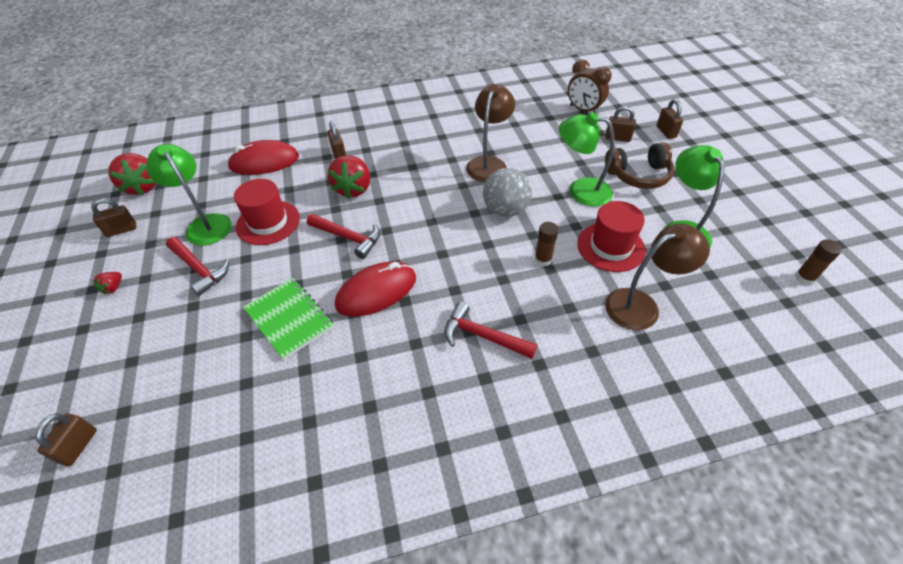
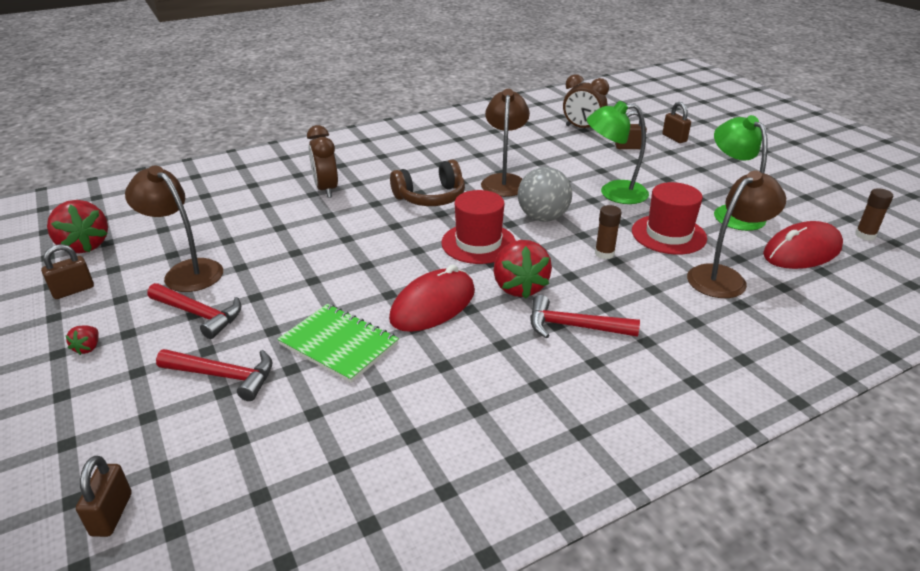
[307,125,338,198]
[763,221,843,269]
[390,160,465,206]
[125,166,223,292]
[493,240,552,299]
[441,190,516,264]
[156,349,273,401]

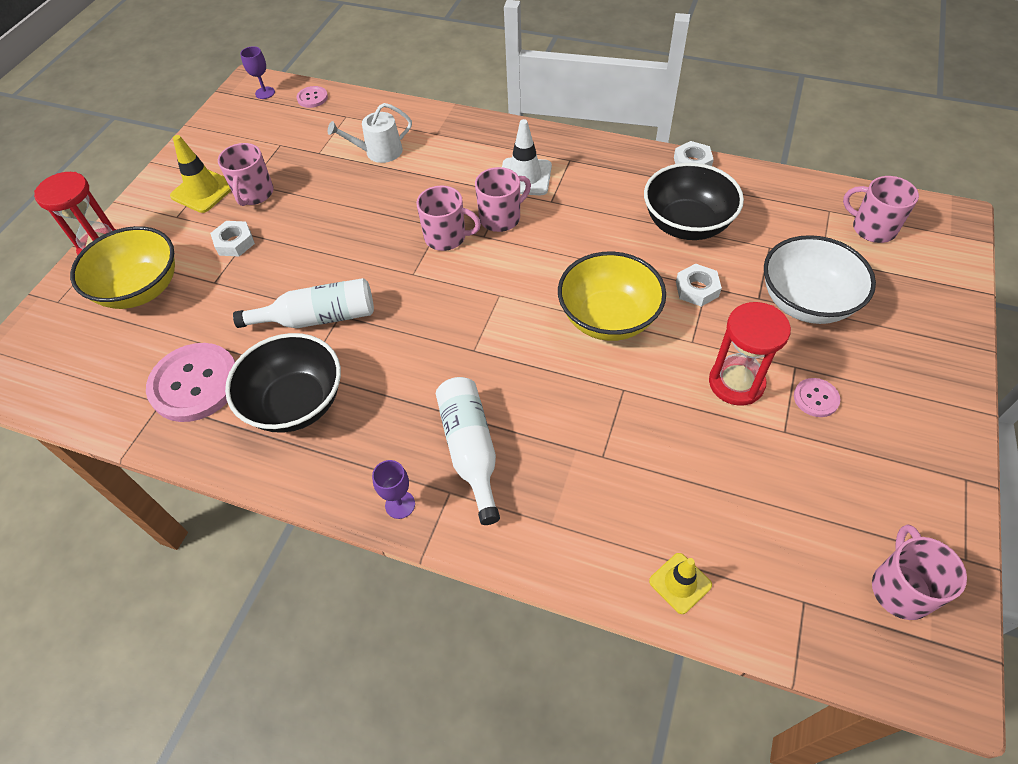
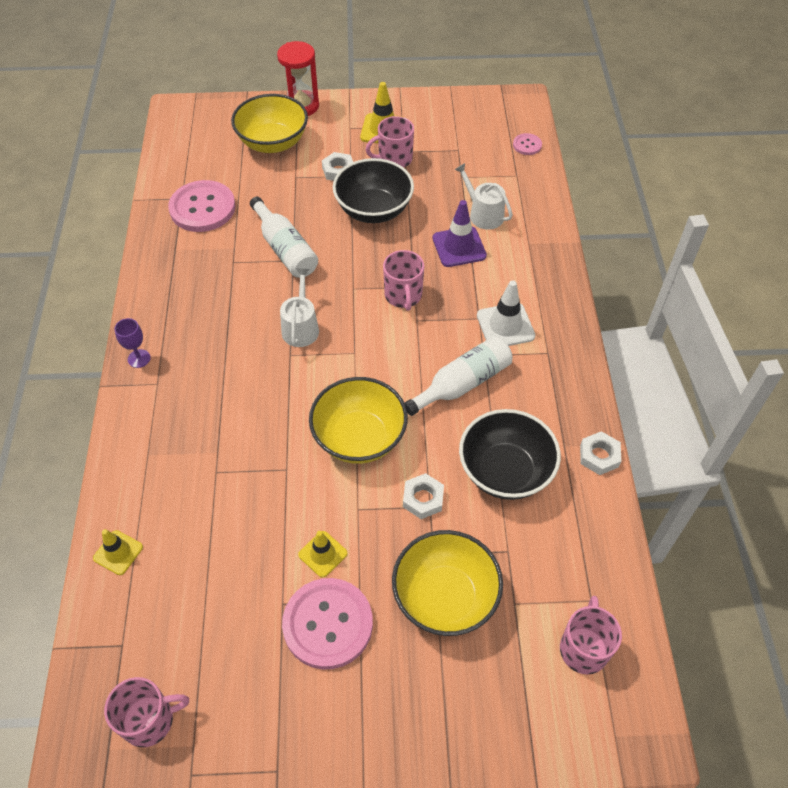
[240,46,275,99] (first image)
[475,167,531,232] (first image)
[392,530,503,636]
[298,531,348,578]
[333,158,414,223]
[405,336,512,416]
[282,578,373,670]
[433,200,487,267]
[280,268,319,347]

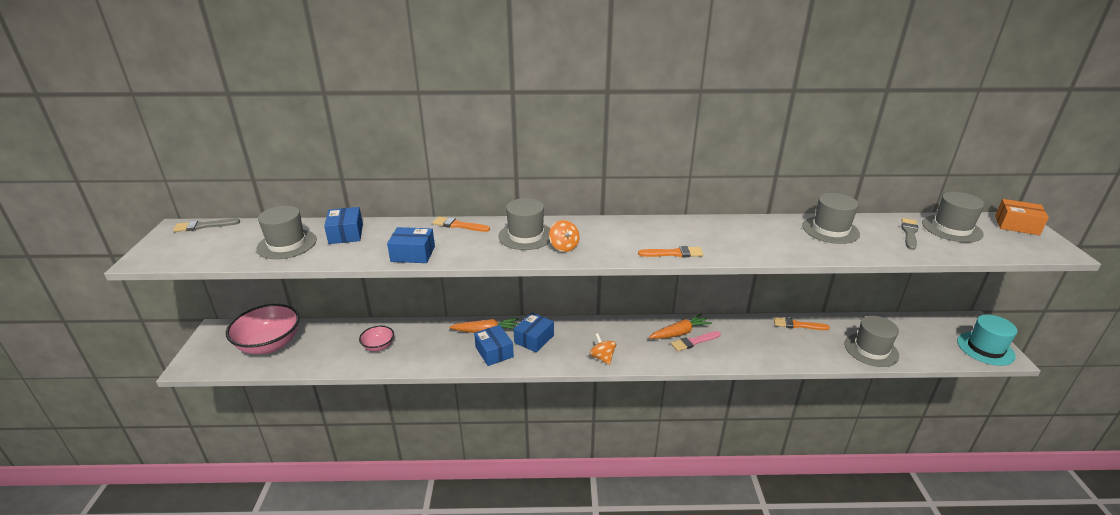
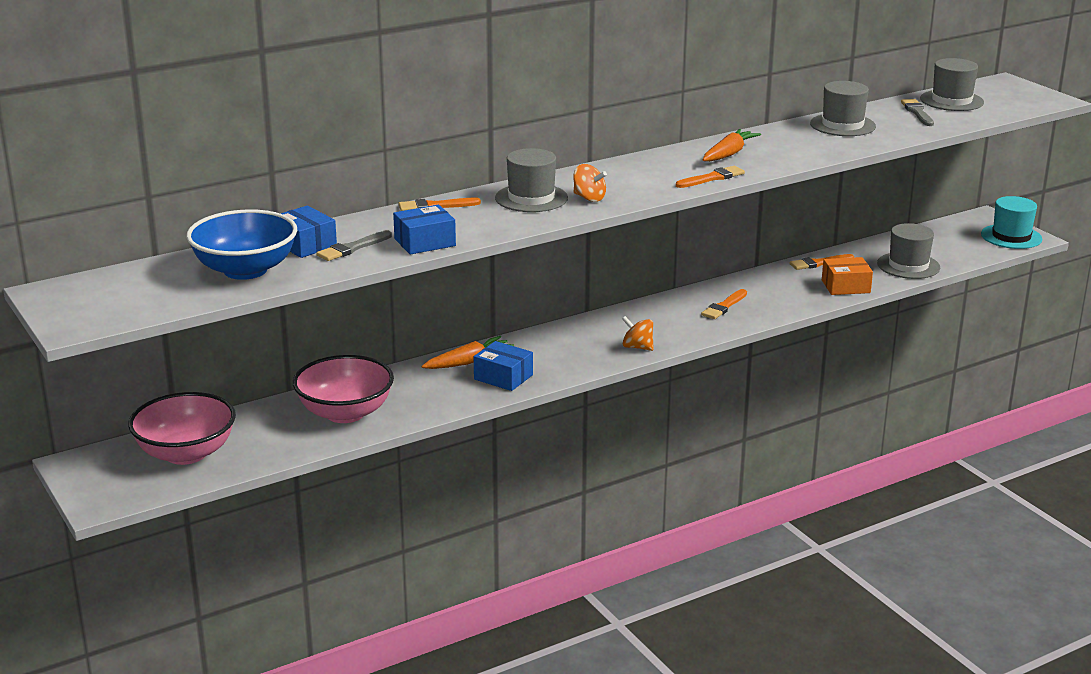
[822,257,873,295]
[186,209,297,280]
[316,230,392,261]
[513,313,554,353] (first image)
[703,129,761,162]
[293,355,394,423]
[701,289,747,319]

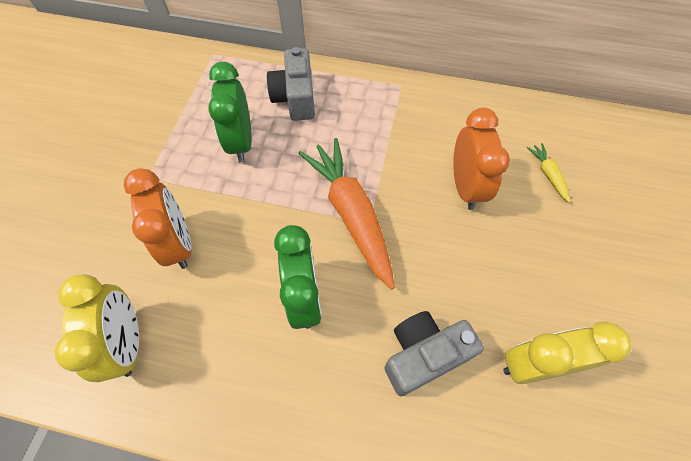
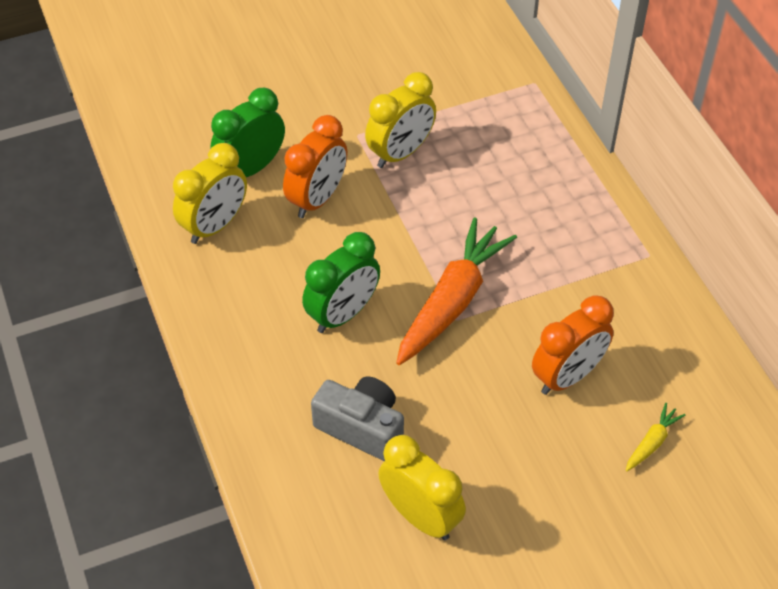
[267,47,315,121] (first image)
[210,88,285,177]
[365,72,436,168]

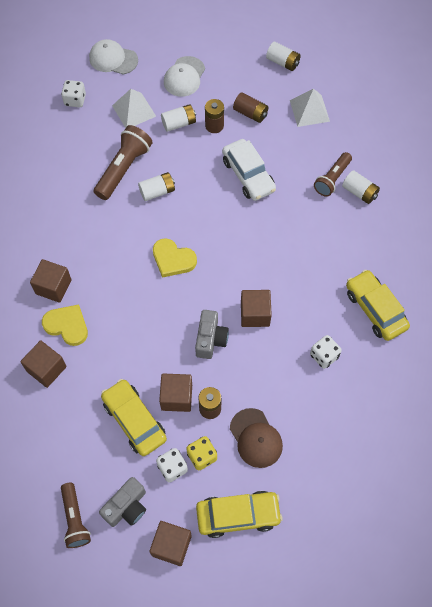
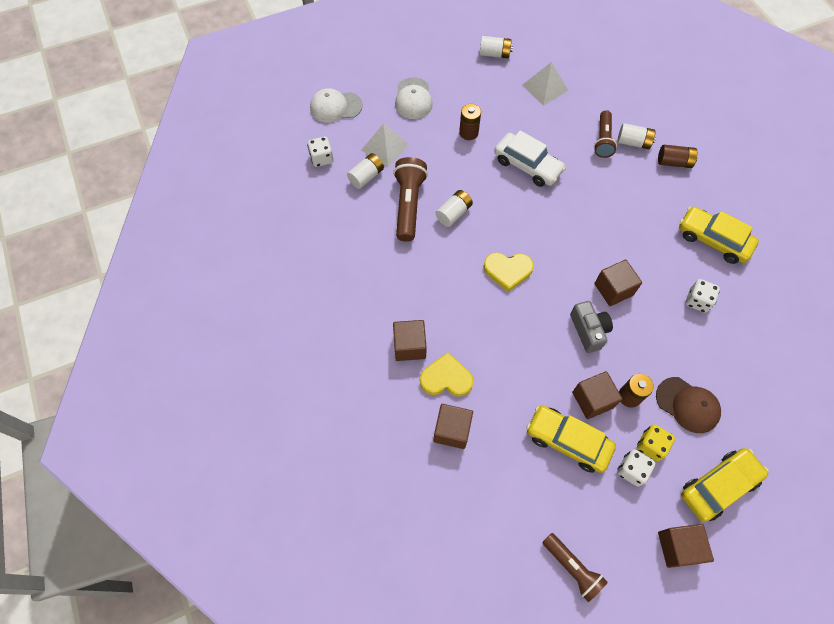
[658,145,698,168]
[347,153,384,189]
[99,477,146,527] (first image)

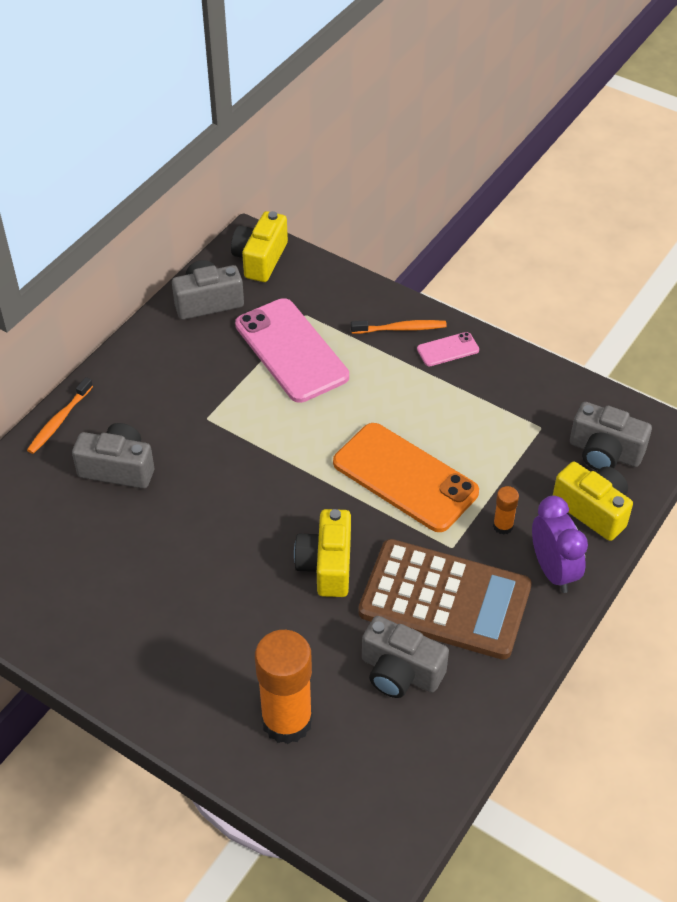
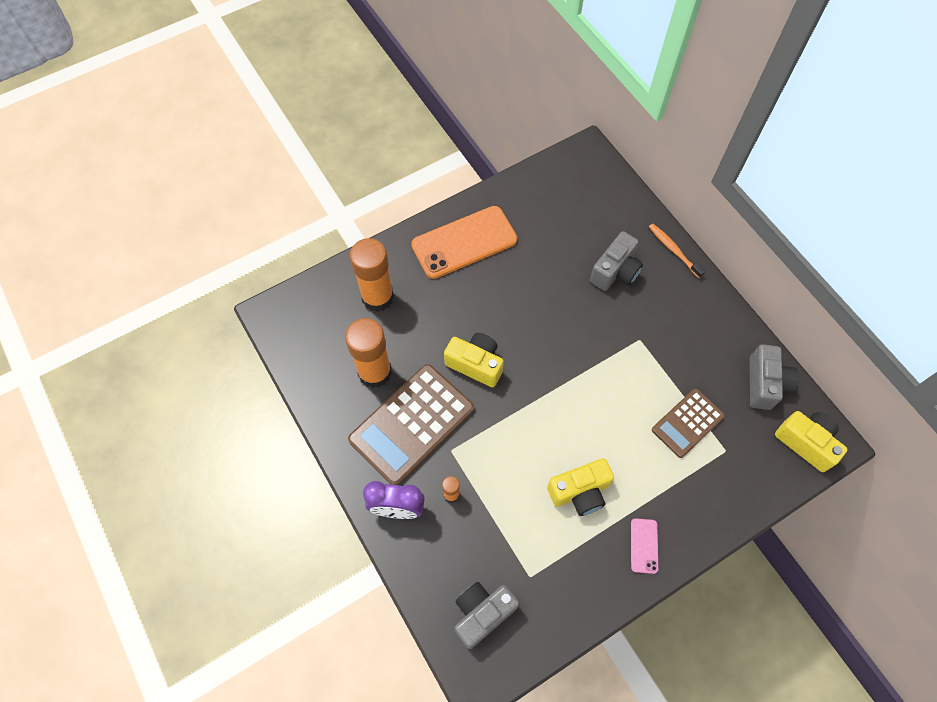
[652,388,725,458]
[351,320,447,334] (first image)
[411,206,517,279]
[547,458,614,516]
[345,318,392,388]

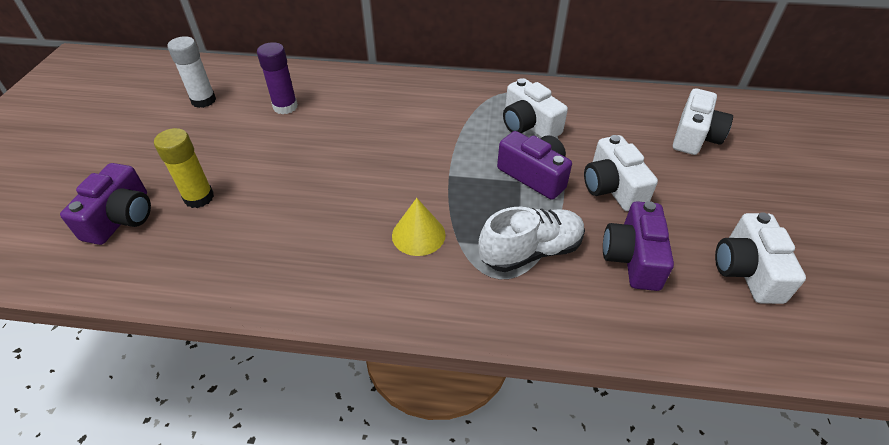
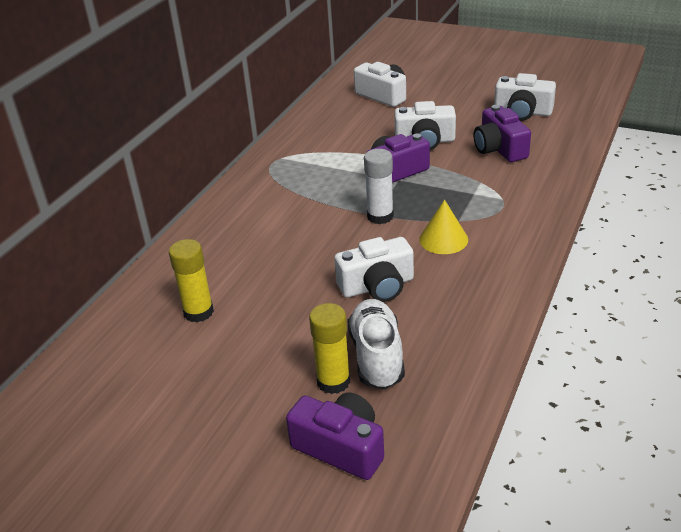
[364,149,394,224]
[169,239,214,322]
[334,237,414,302]
[474,105,531,162]
[347,299,405,390]

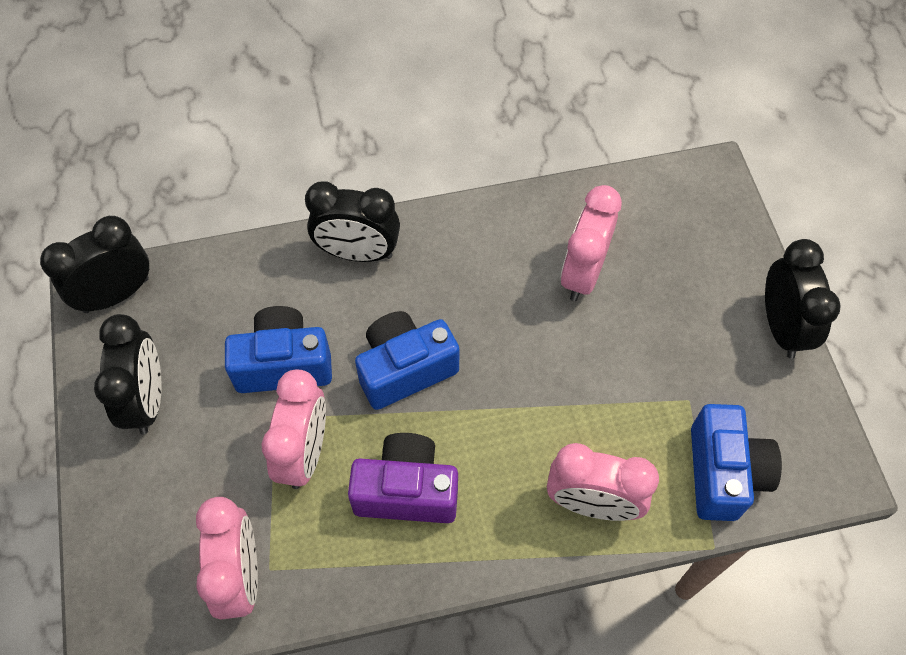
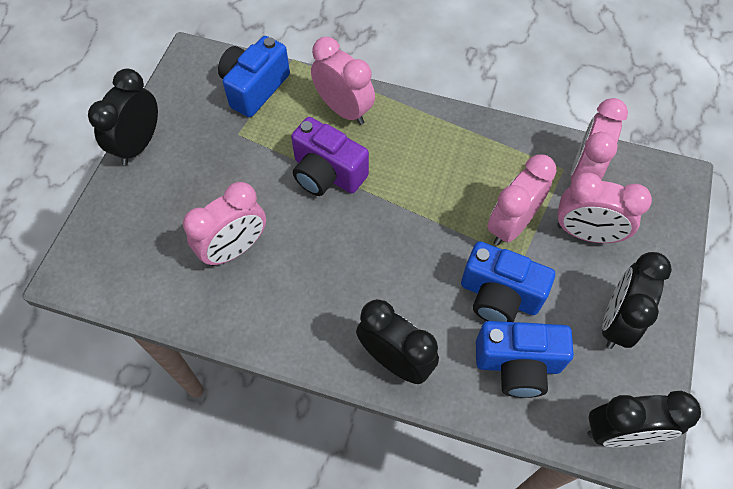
[476,321,574,398]
[291,117,369,196]
[557,172,652,243]

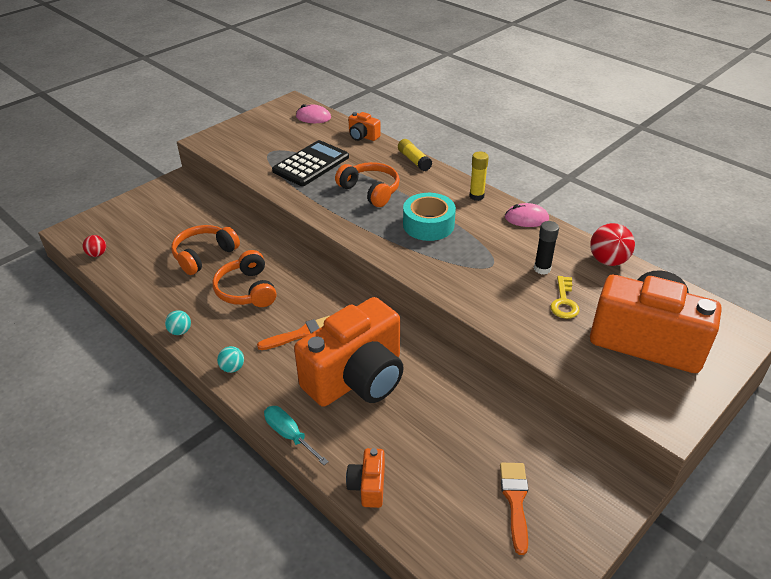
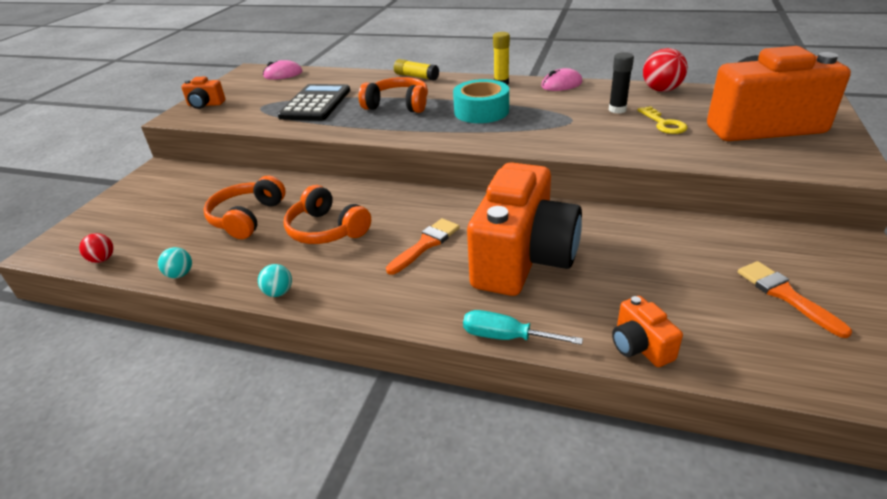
[181,77,225,109]
[158,247,192,278]

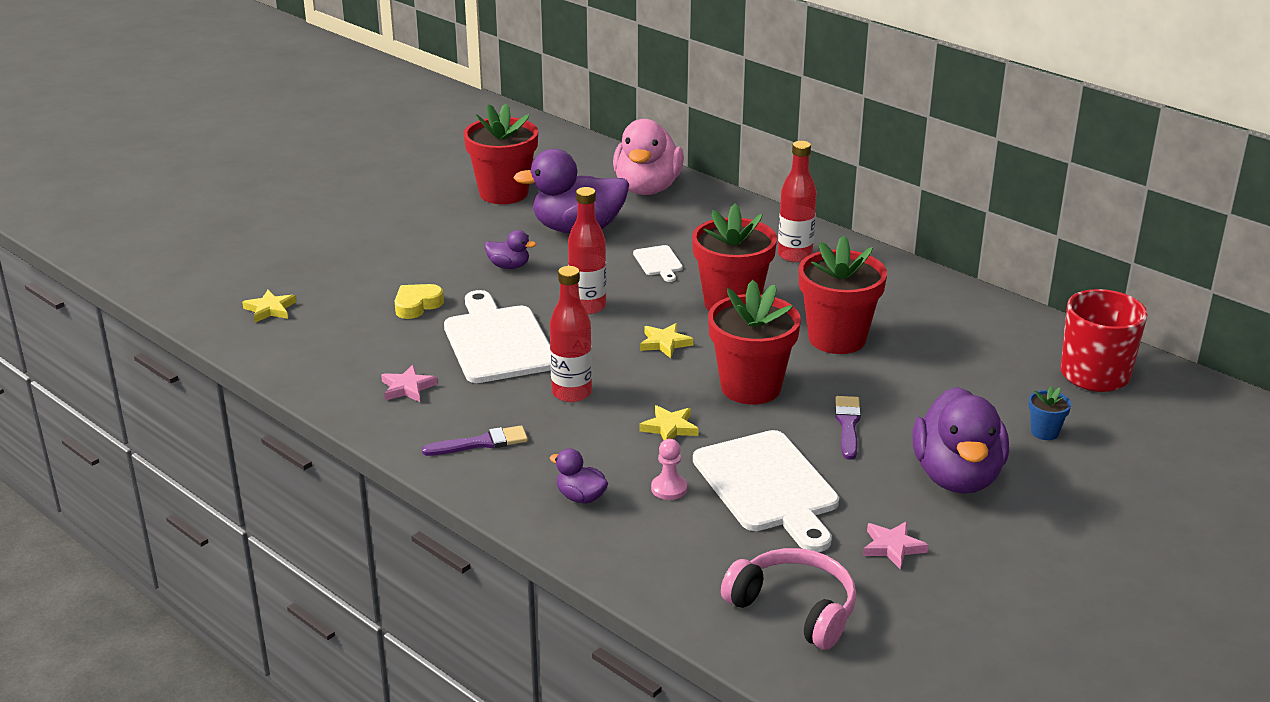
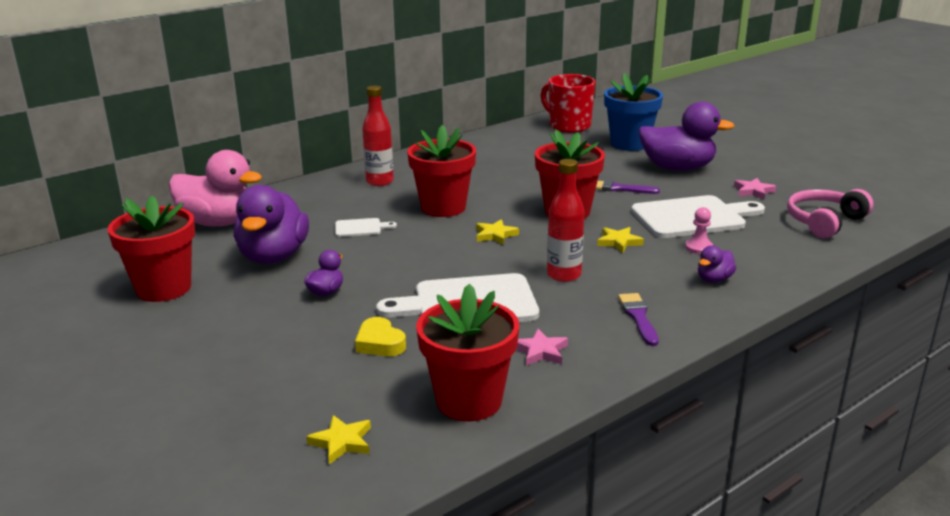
[568,187,607,314] (first image)
[416,283,519,421]
[604,73,663,151]

